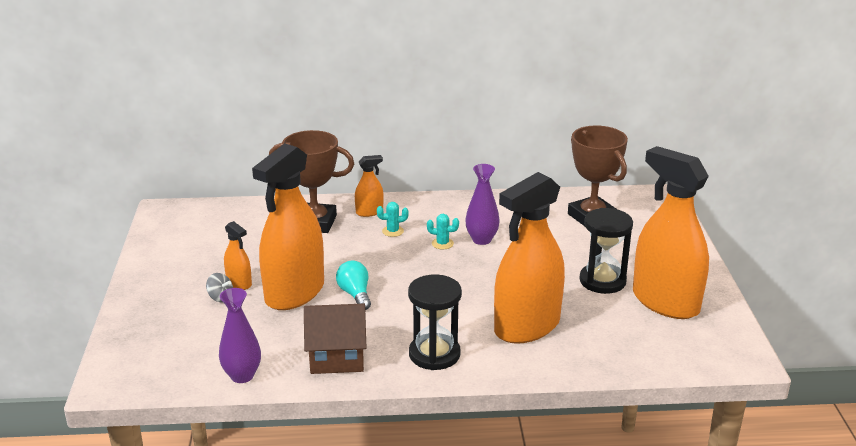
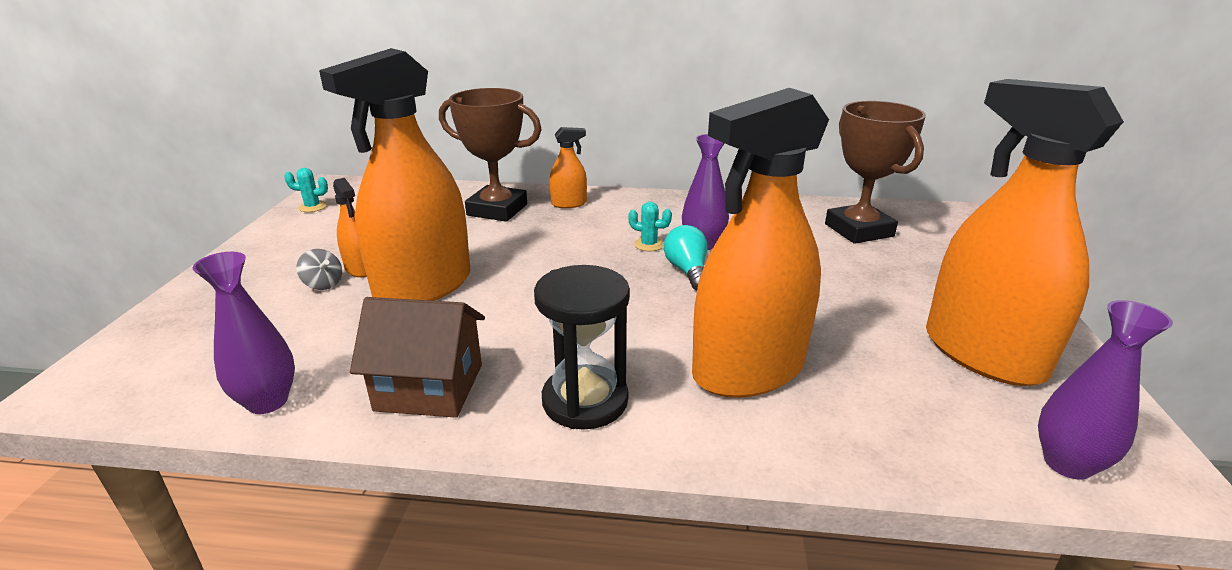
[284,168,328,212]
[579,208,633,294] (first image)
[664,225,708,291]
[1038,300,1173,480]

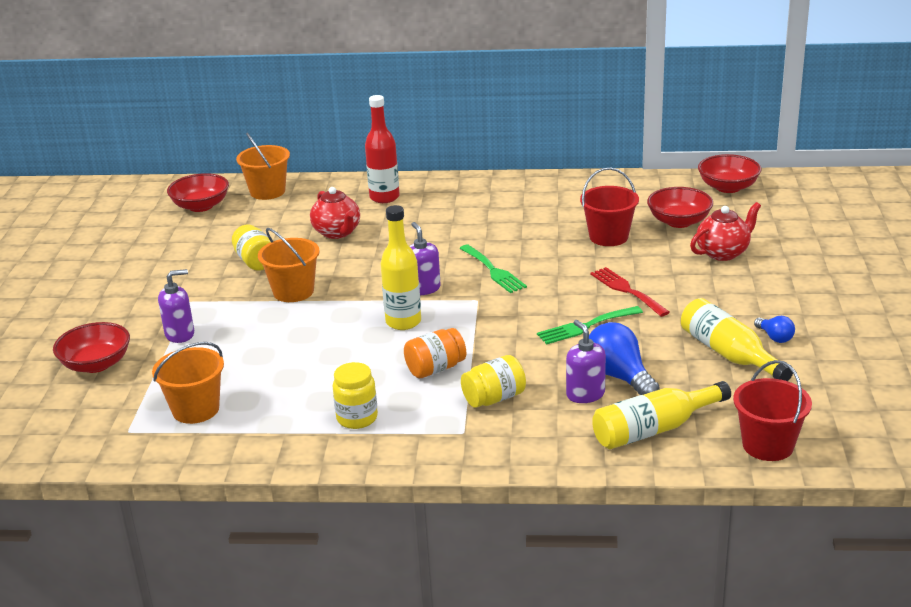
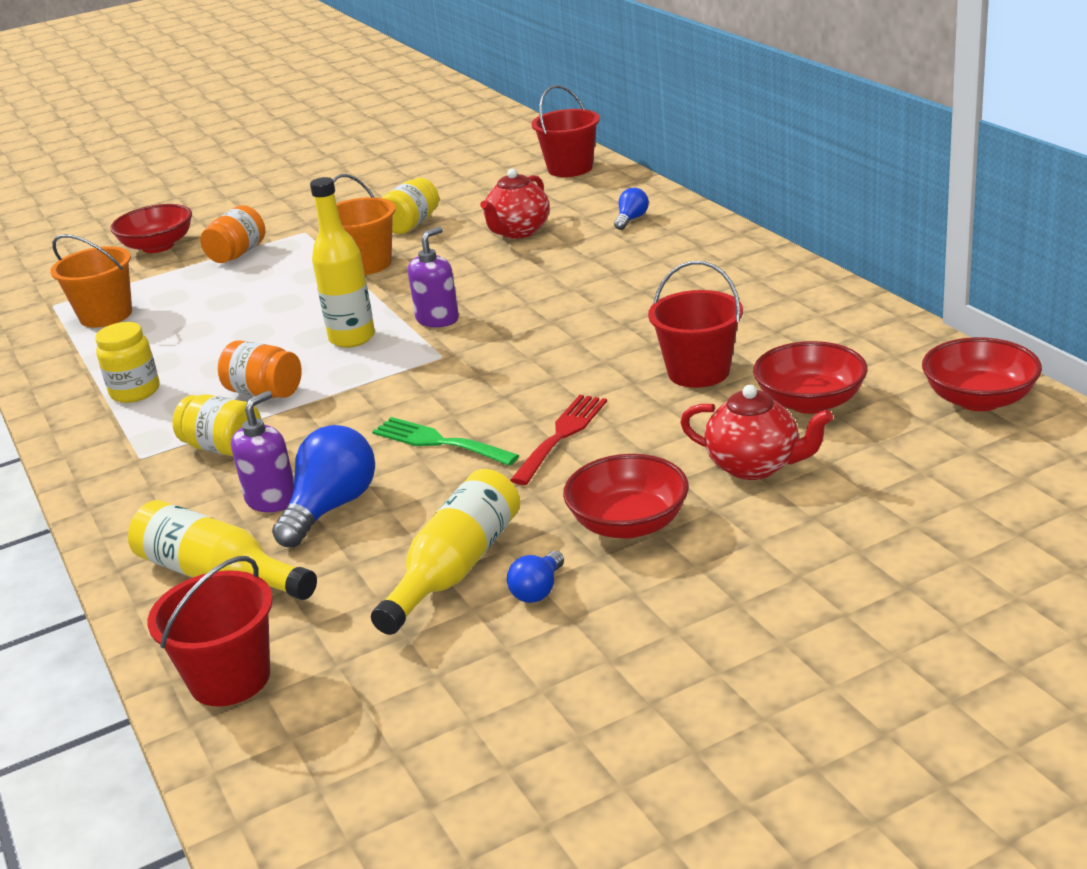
[614,188,649,230]
[531,85,600,177]
[563,454,689,539]
[459,244,527,293] (first image)
[200,205,265,263]

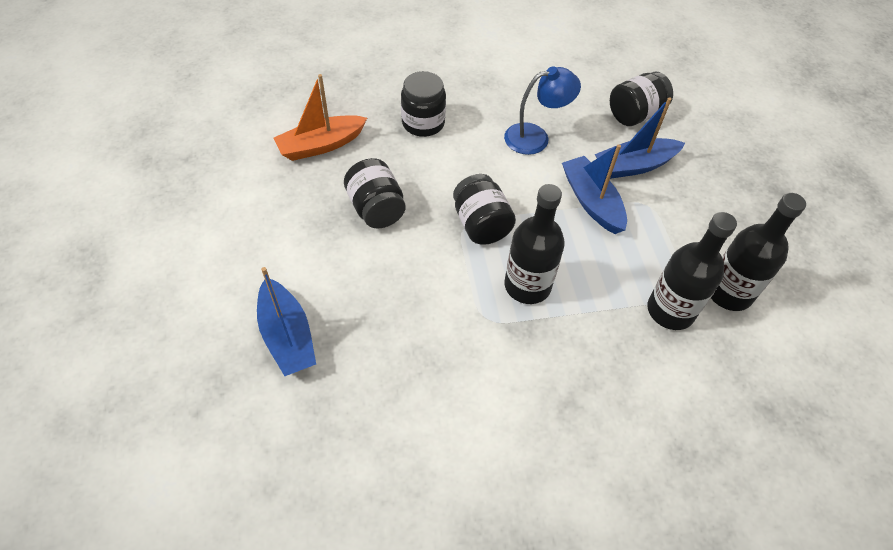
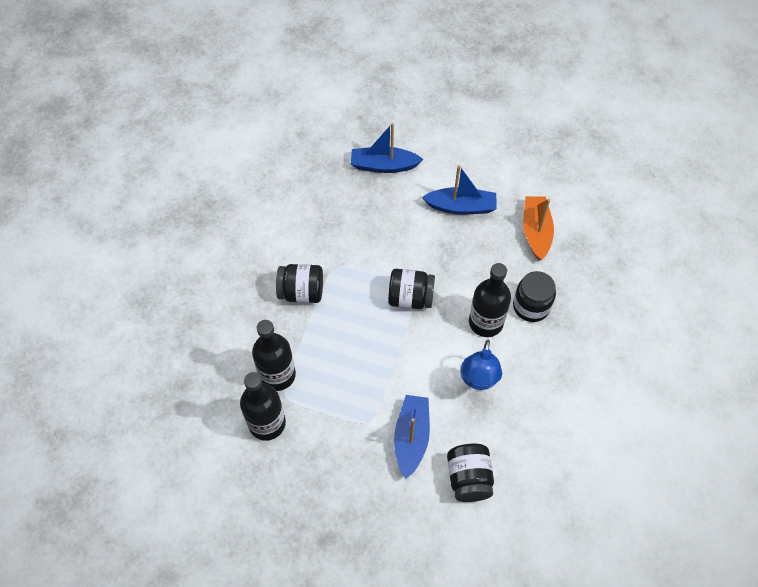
[422,165,496,215]
[276,264,323,303]
[469,263,511,337]

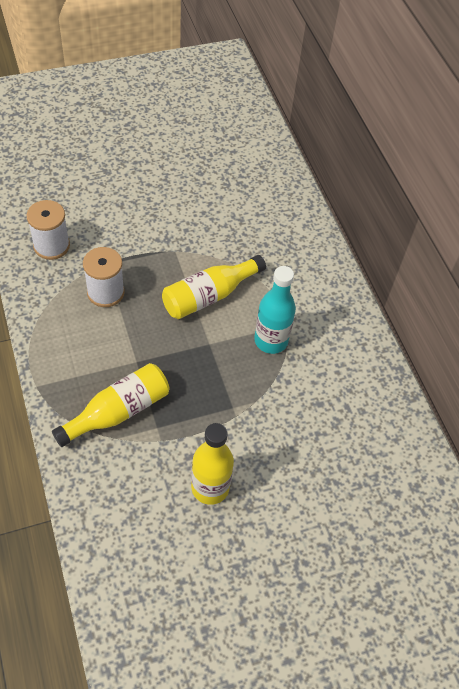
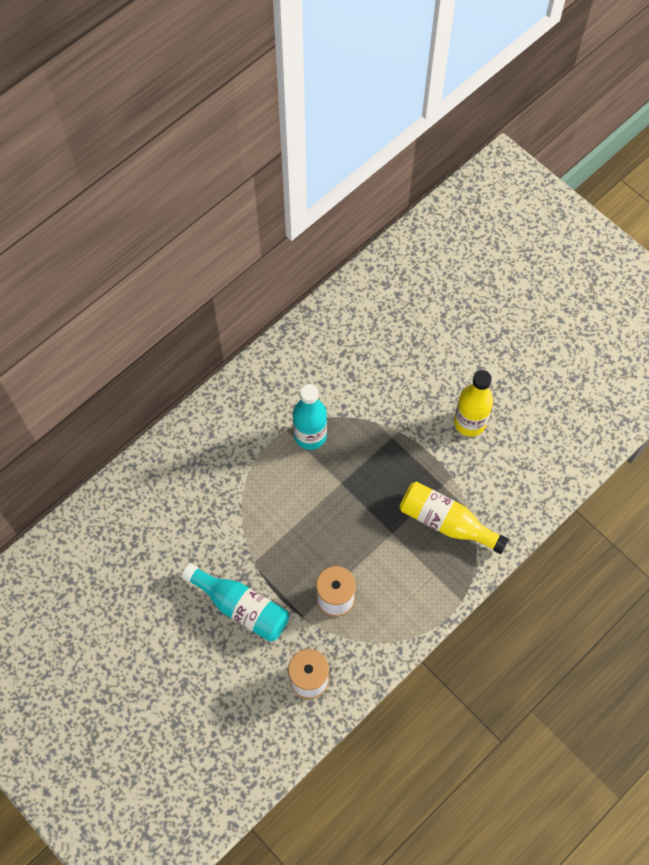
[162,255,266,319] (first image)
[182,563,289,642]

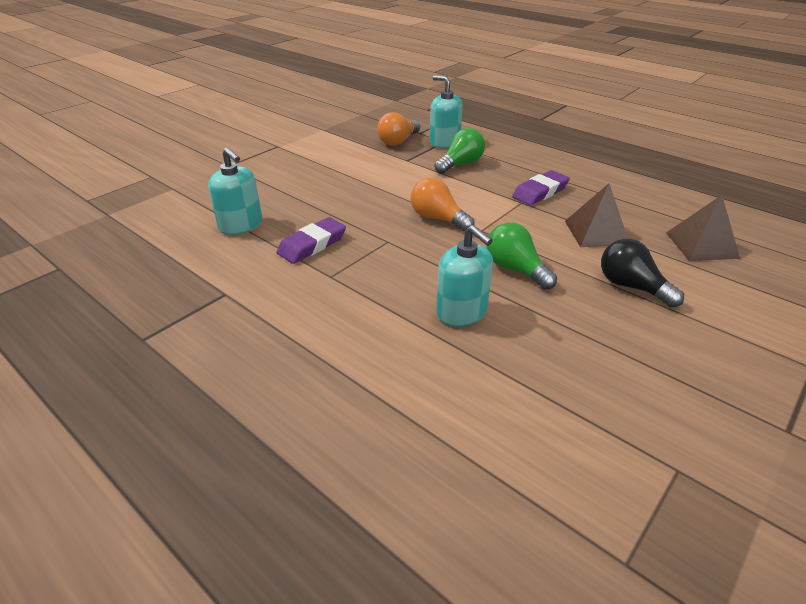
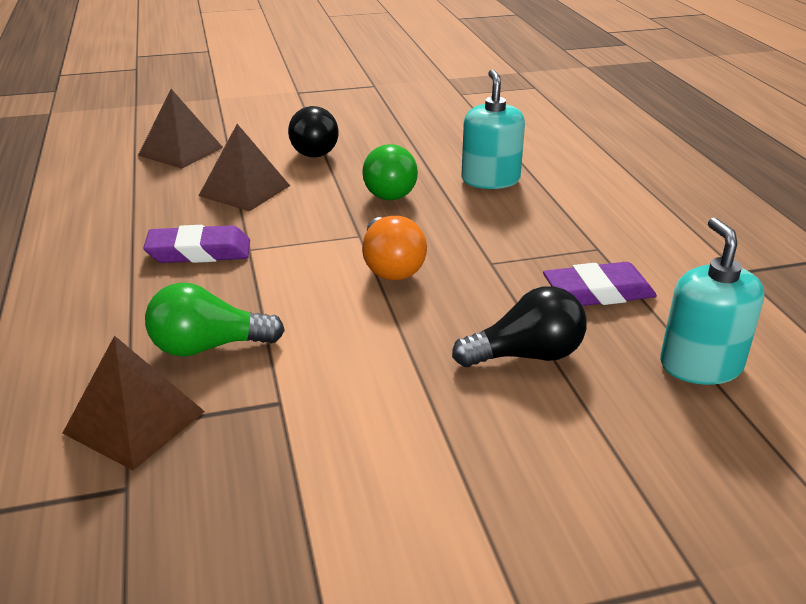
[62,335,205,470]
[377,112,420,146] (first image)
[452,286,587,367]

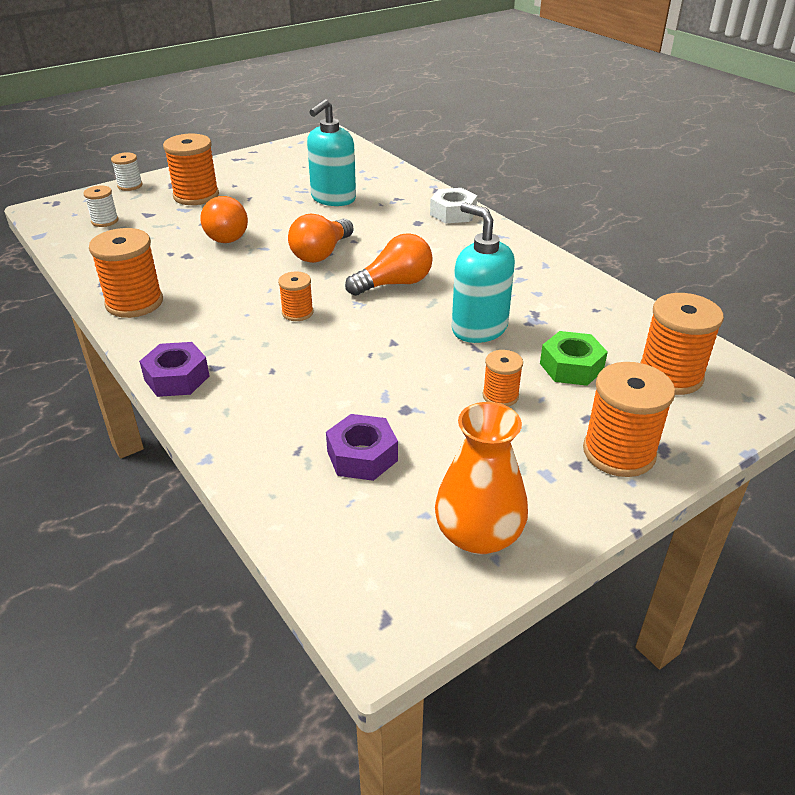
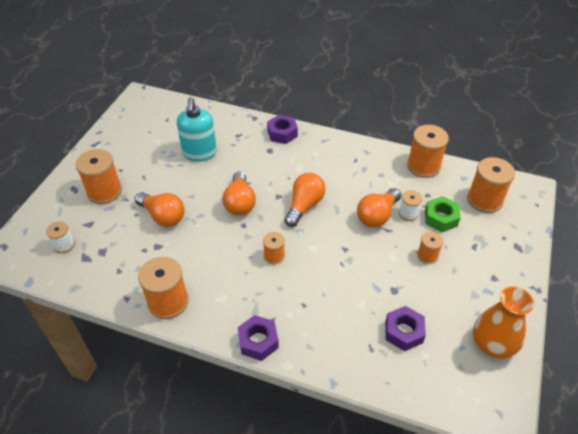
[399,190,423,221]
[267,115,298,144]
[357,188,401,227]
[407,125,449,178]

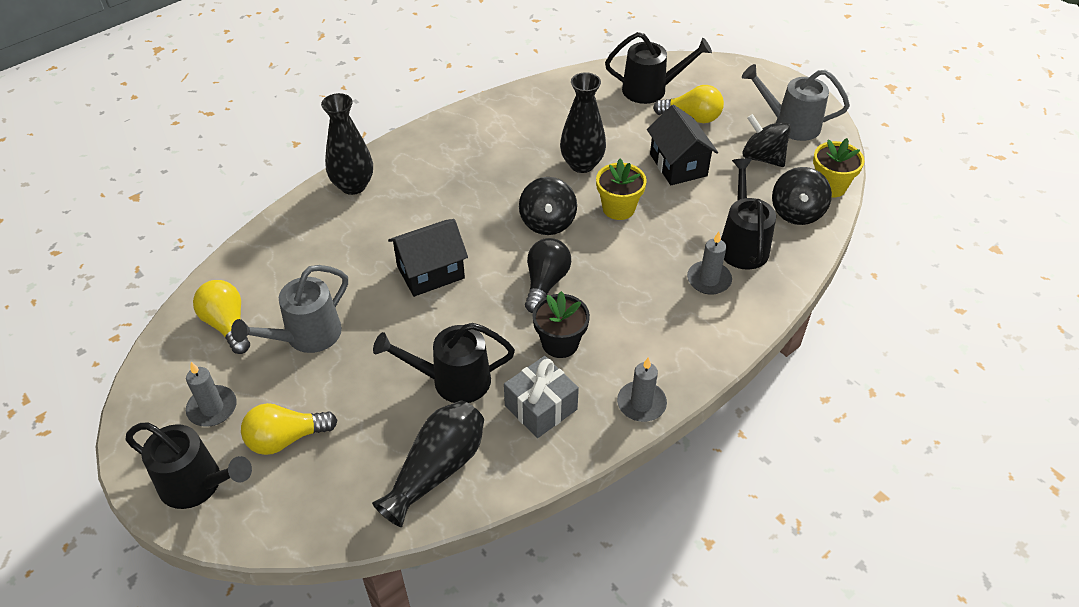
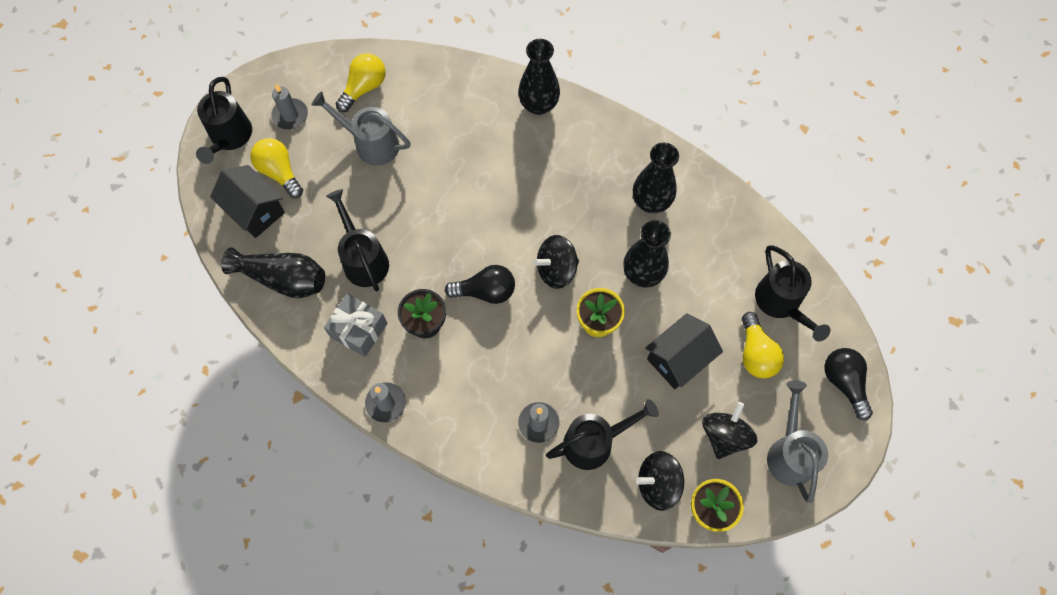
[210,165,285,238]
[633,142,679,214]
[824,348,873,420]

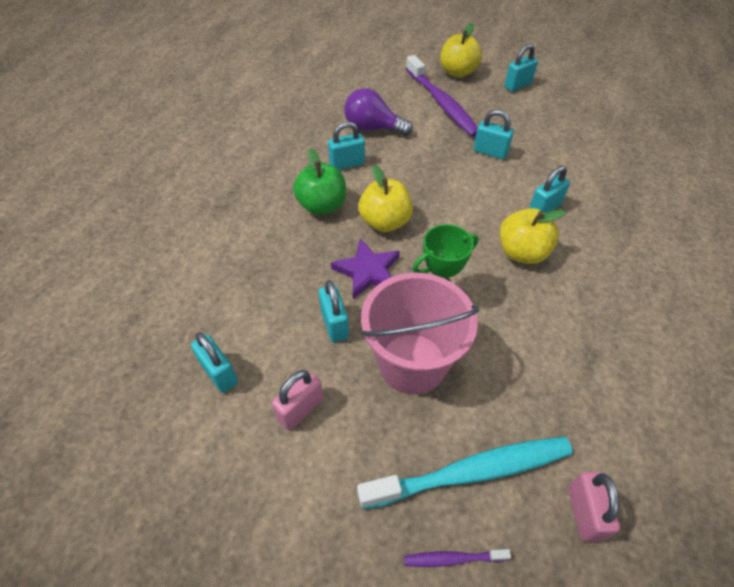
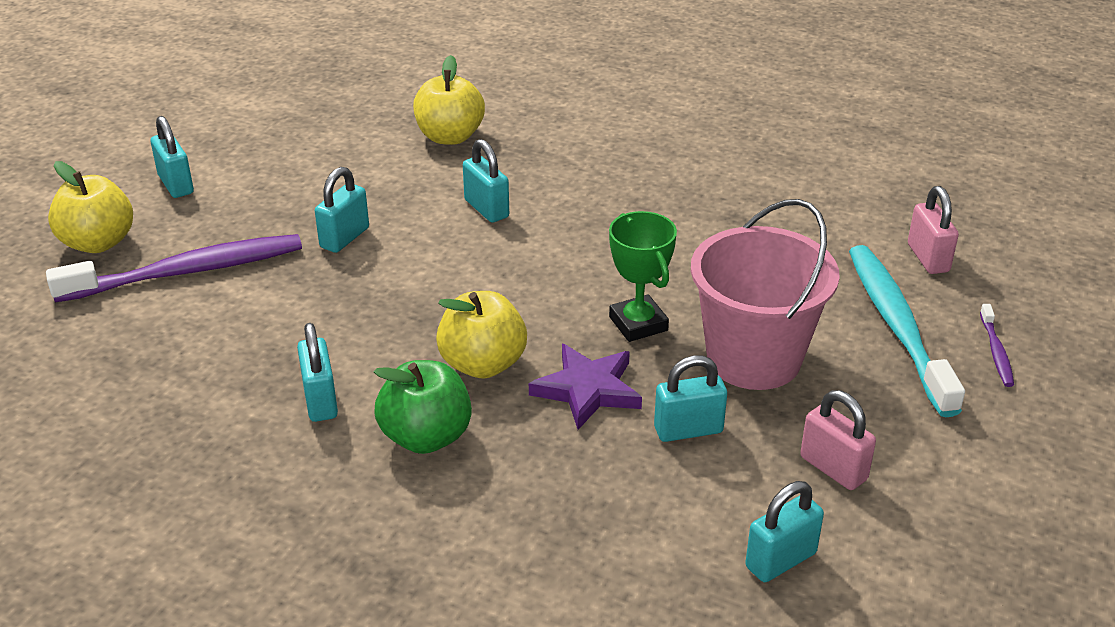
[345,88,413,136] (first image)
[413,55,485,145]
[908,186,959,274]

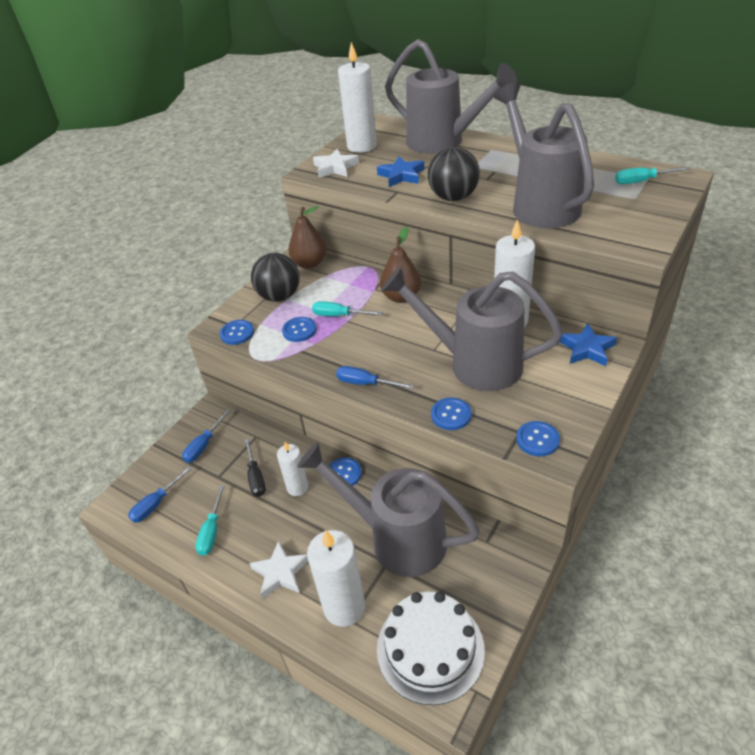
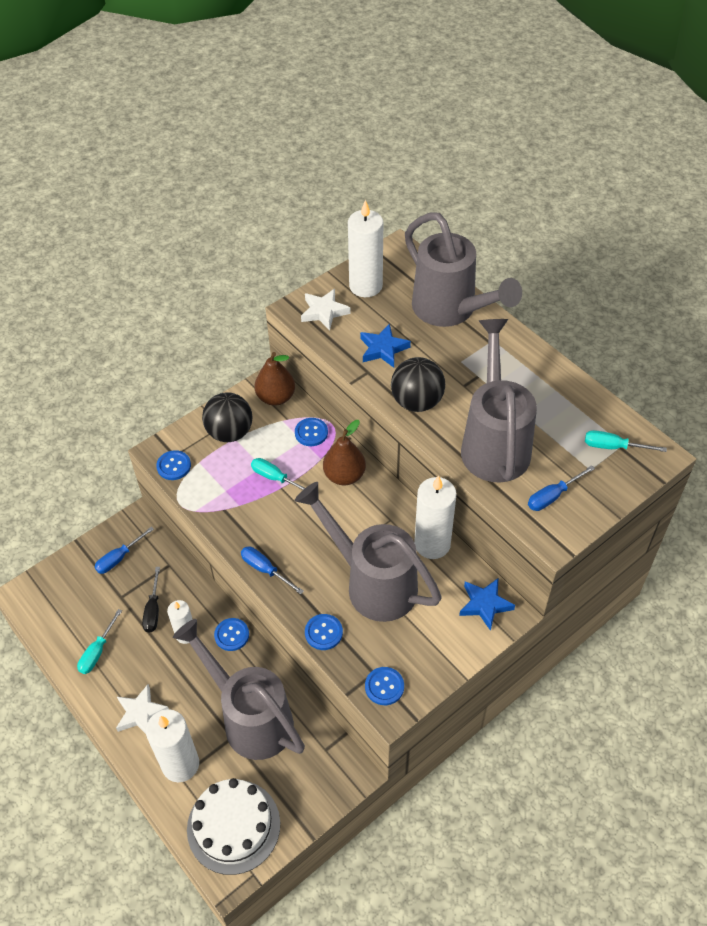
[295,418,328,446]
[528,465,595,511]

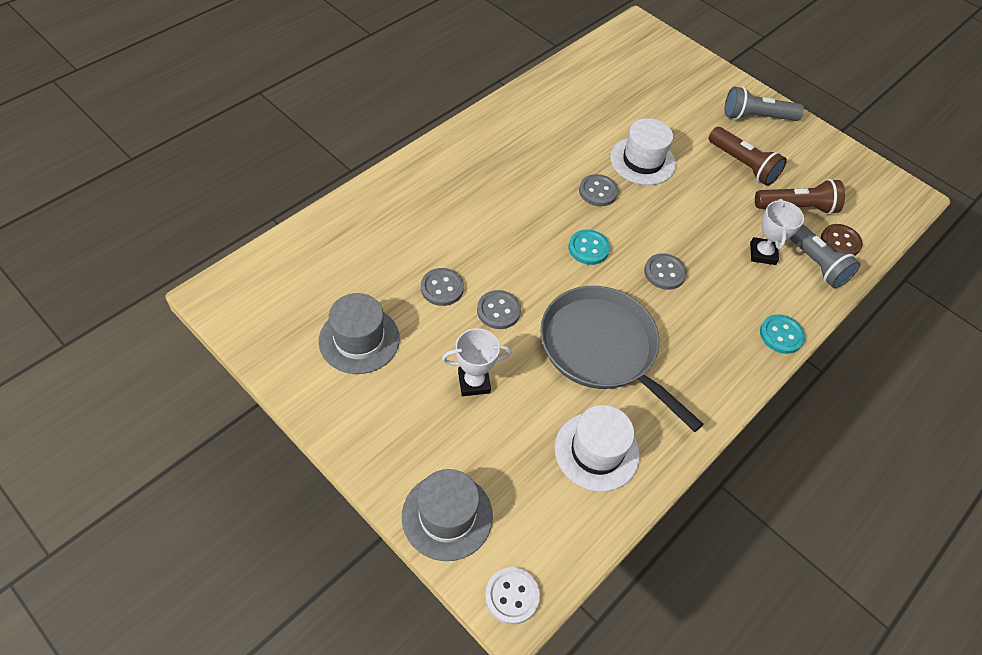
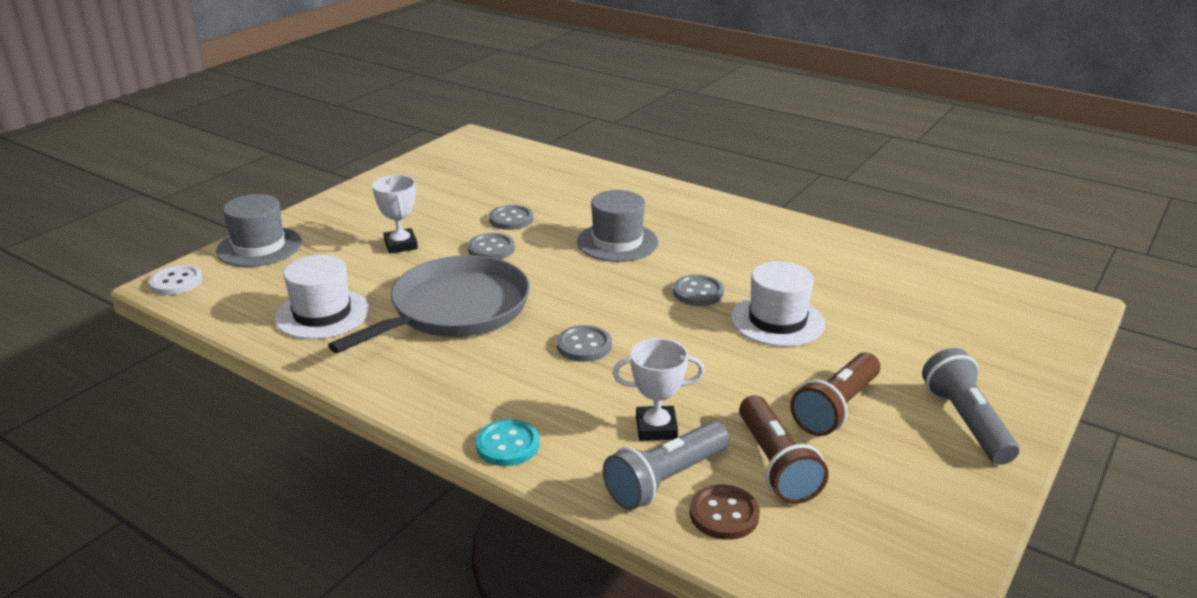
[569,230,610,265] (first image)
[577,190,658,262]

